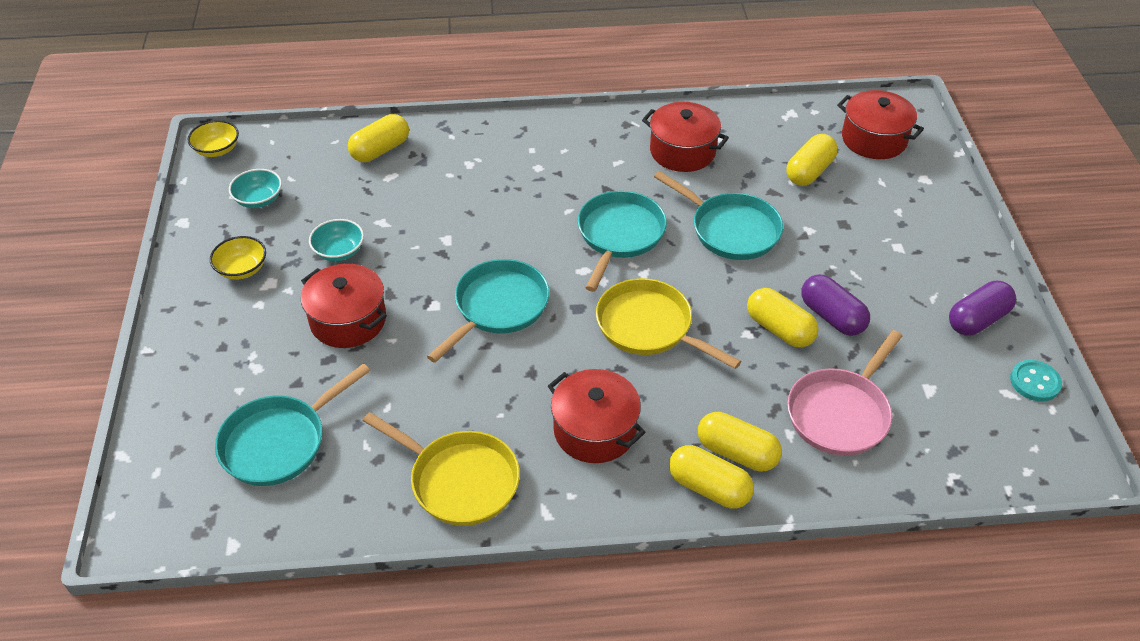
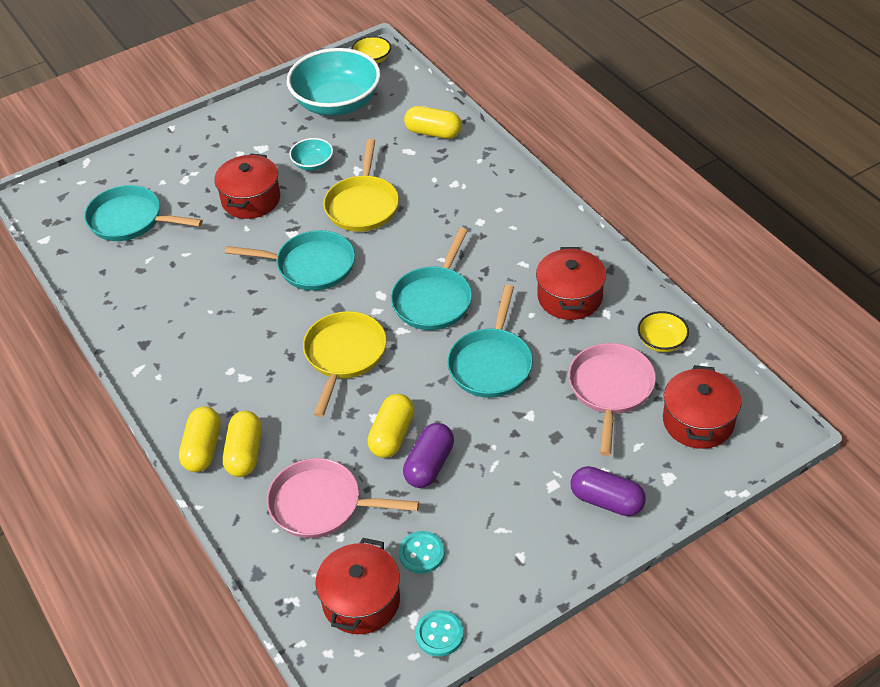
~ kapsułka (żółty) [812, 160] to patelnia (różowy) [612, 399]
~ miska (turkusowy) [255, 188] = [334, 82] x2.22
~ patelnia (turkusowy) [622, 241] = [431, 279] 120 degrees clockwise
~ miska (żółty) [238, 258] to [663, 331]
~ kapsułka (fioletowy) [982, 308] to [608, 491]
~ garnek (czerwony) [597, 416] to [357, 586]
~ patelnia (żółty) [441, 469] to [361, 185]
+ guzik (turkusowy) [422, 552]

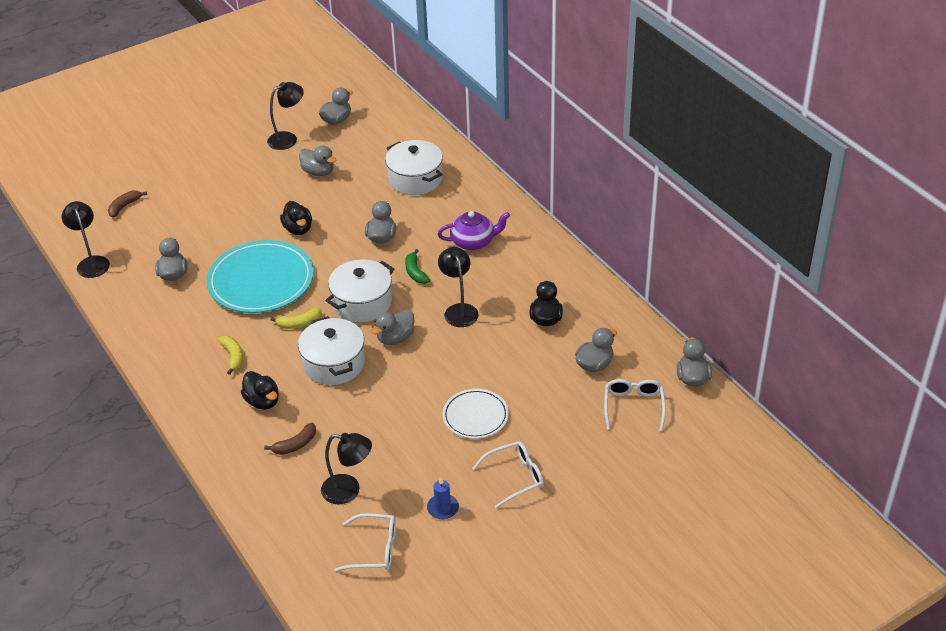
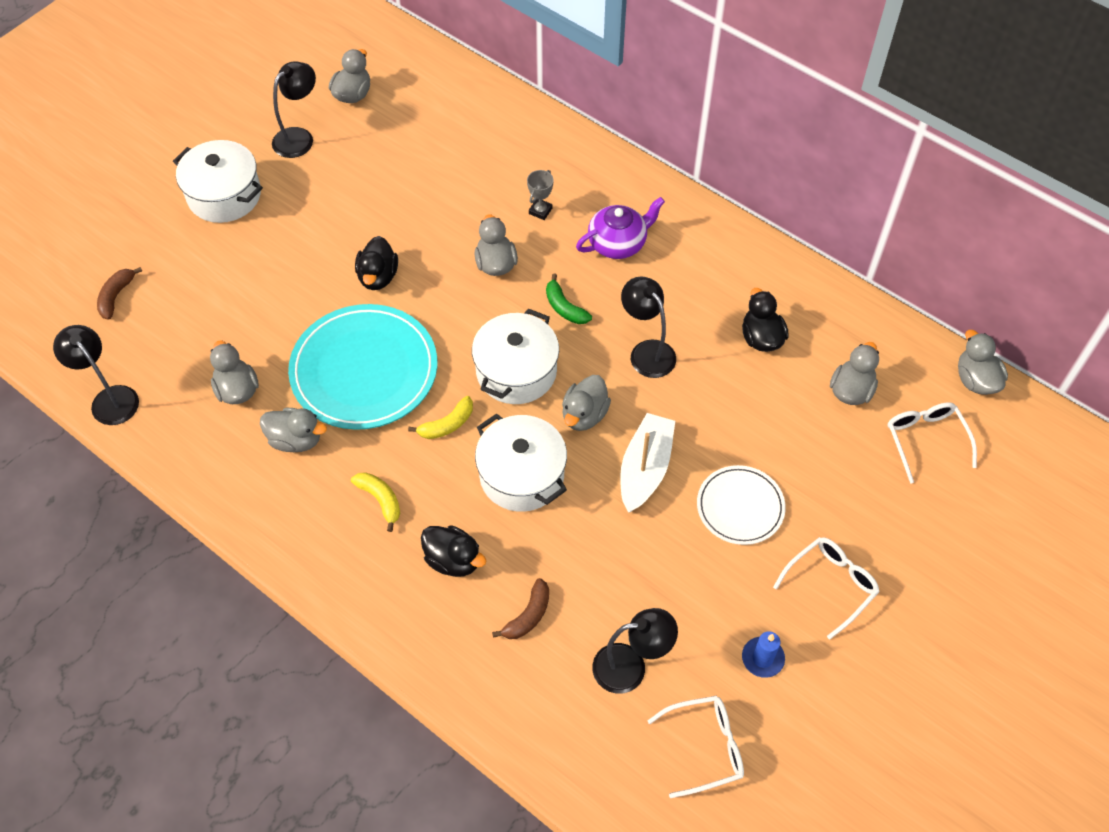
~ garnek (biały) [414, 167] to [218, 181]
~ kaczka (szary) [317, 160] to [293, 430]
~ kaczka (czarny) [296, 218] = [376, 263] 45 degrees clockwise
+ puchar (szary) [540, 195]
+ łódka (biały) [647, 463]

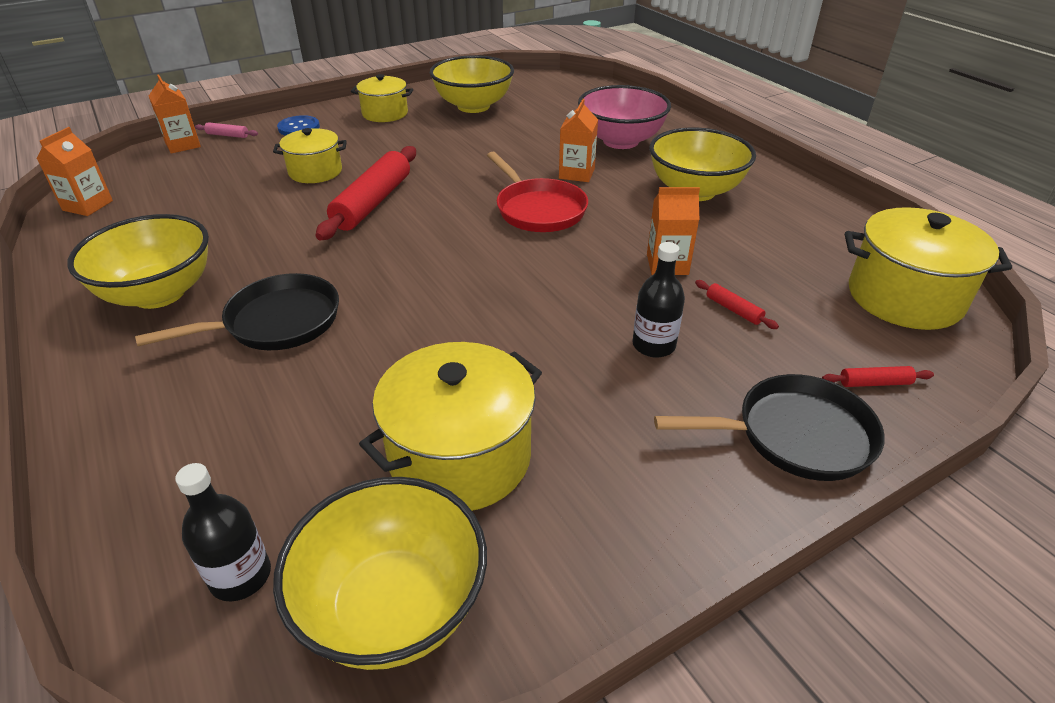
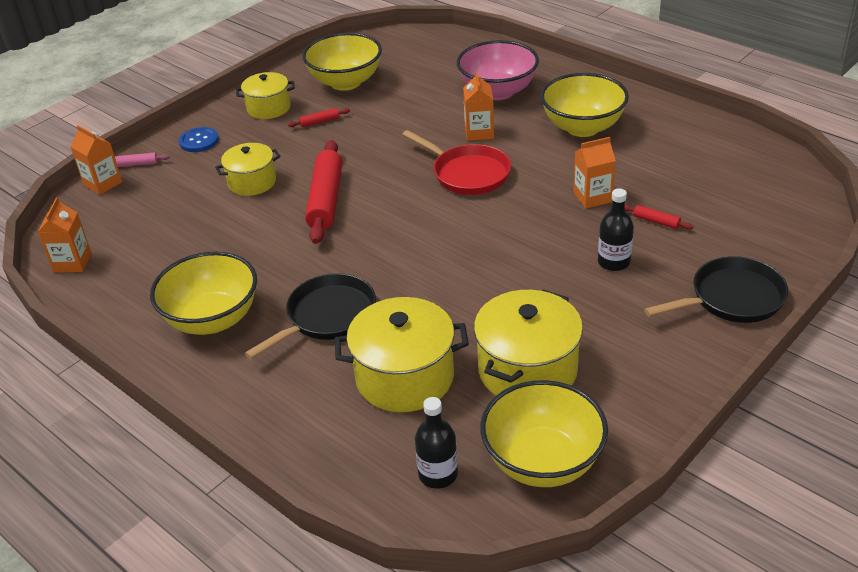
~ garnek (żółty) [928, 268] to [402, 354]
~ wałek do ciasta (czerwony) [878, 376] to [319, 117]

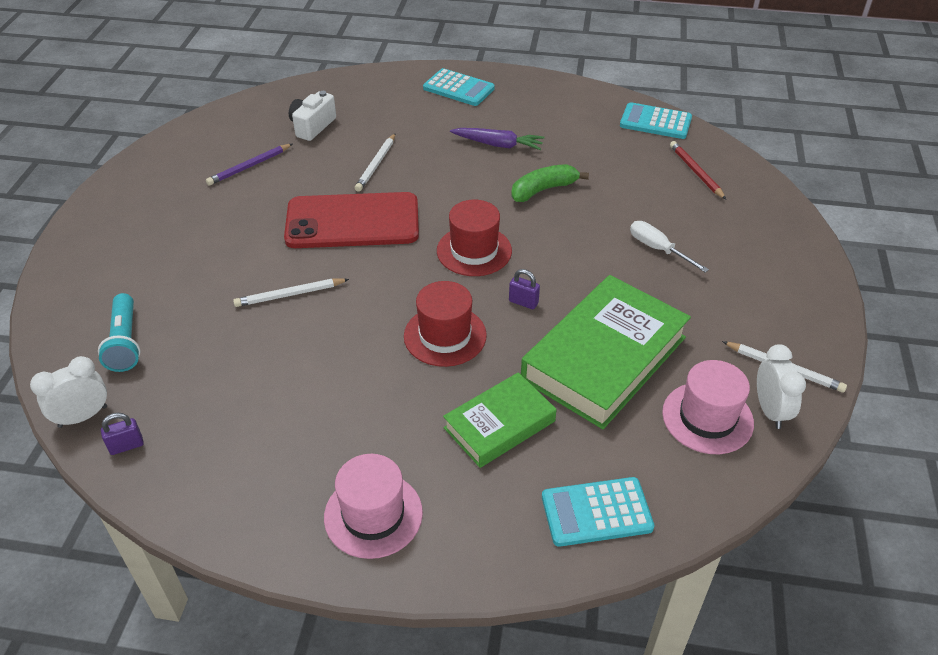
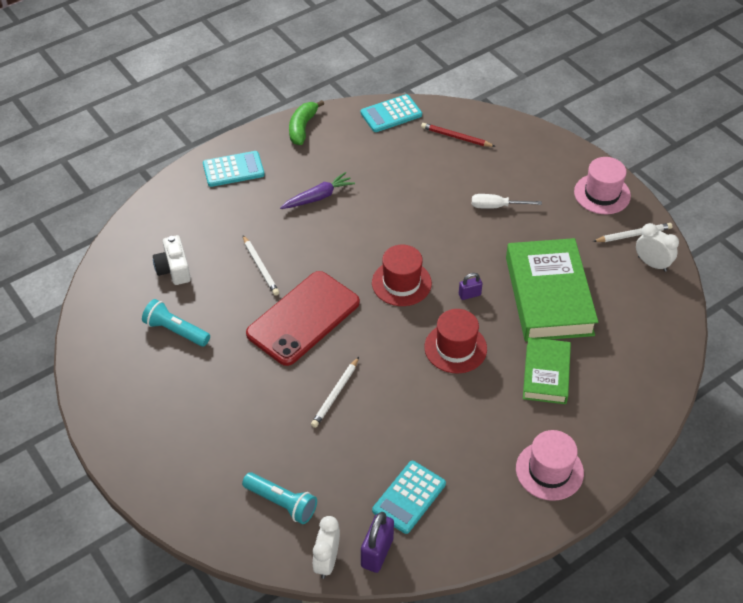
~ ołówek (fioletowy) [249, 165] to latarka (turkusowy) [176, 323]
~ banan (zielony) [550, 183] to [306, 122]
~ kapelusz (różowy) [708, 407] to [602, 185]
~ kłódka (fioletowy) [122, 434] = [377, 542] x1.72
~ kalkulator (turkusowy) [598, 512] to [409, 497]

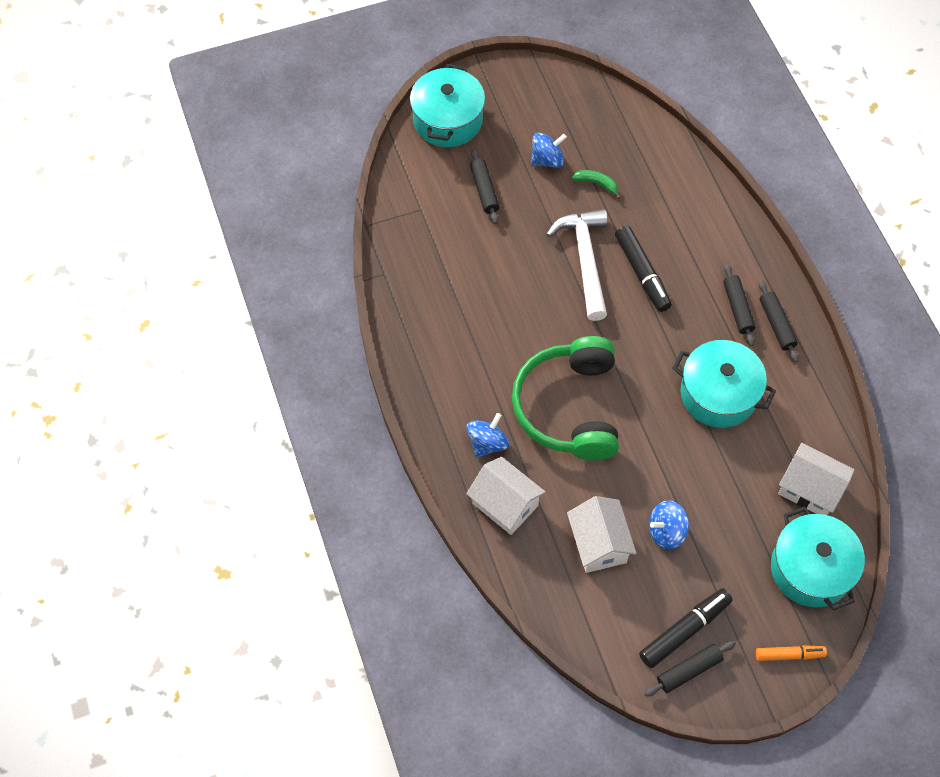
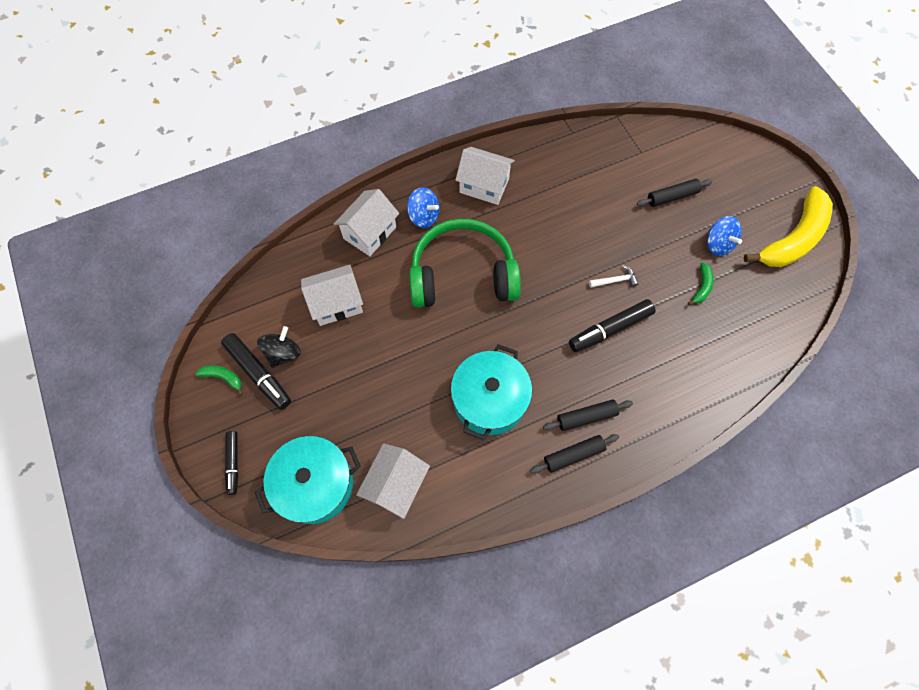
- garnek (turkusowy) [447, 105]
~ młotek (biały) [577, 265] = [613, 276] x0.42
- bączek (niebieski) [669, 525]
~ wałek do ciasta (czarny) [690, 669] to banan (zielony) [219, 380]
~ flamaster (pomarańczowy) [791, 653] to flamaster (czarny) [231, 463]
+ domek (biały) [485, 176]
+ banan (żółty) [788, 226]
+ bączek (czarny) [279, 347]

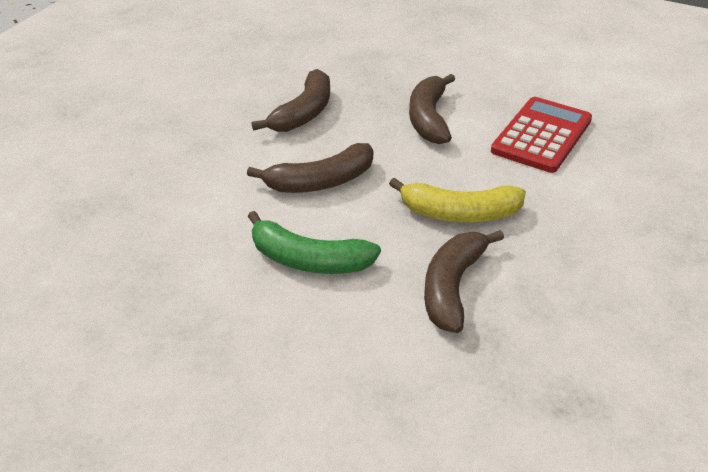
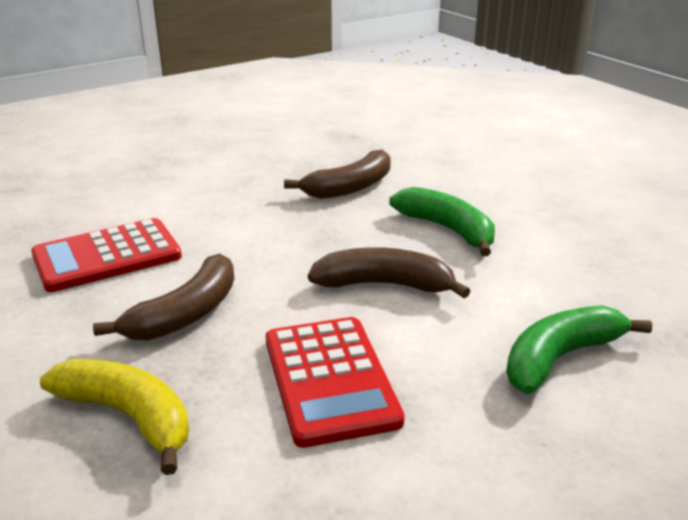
~ banan (brązowy) [291, 100] to kalkulator (czerwony) [335, 382]
~ banan (żółty) [457, 200] to [114, 417]
+ banan (zielony) [579, 349]

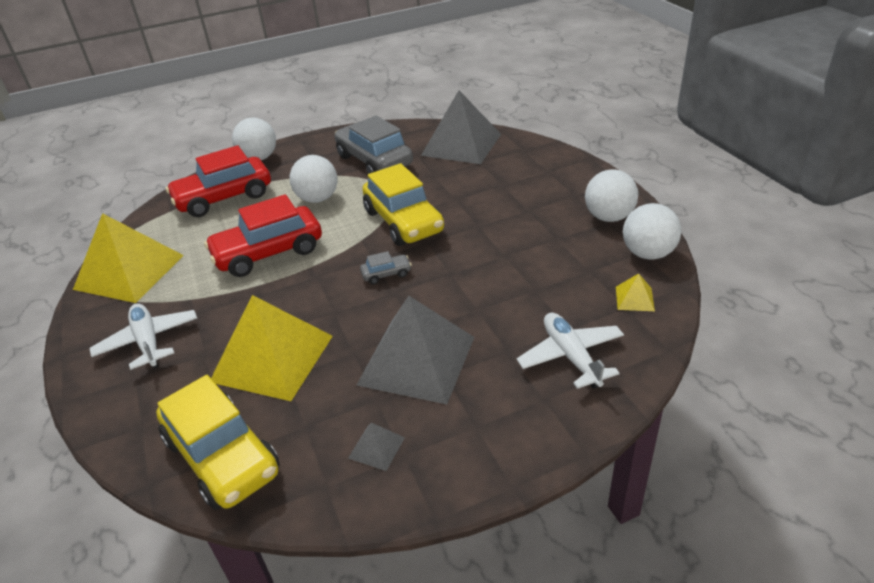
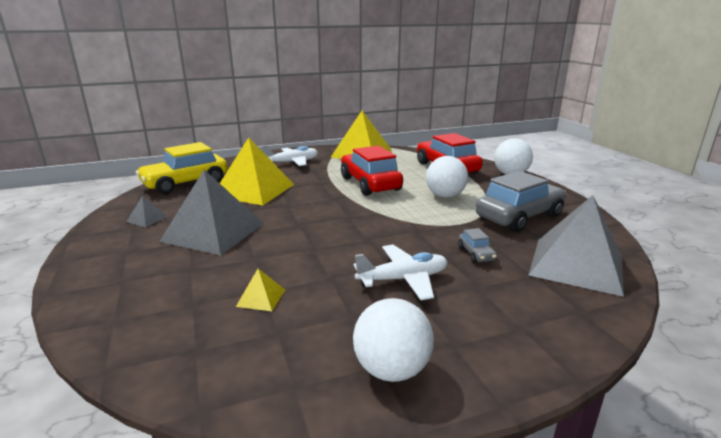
- samochód (żółty) [403, 204]
- piłka (biały) [652, 231]
~ samochód (szary) [386, 267] to [477, 245]
~ piramida (żółty) [635, 292] to [260, 289]
~ samolot (biały) [570, 351] to [401, 272]

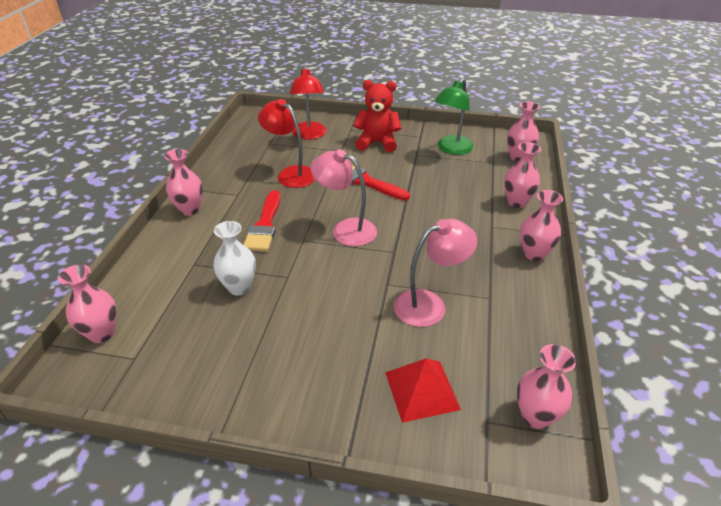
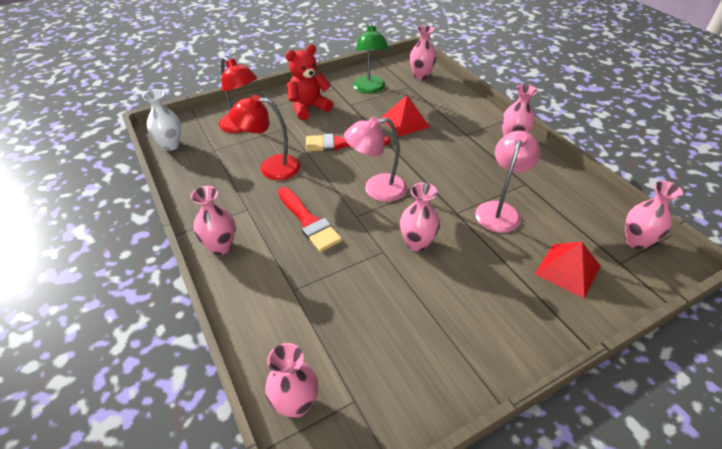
~ wazon (różowy) [522, 175] to [420, 217]
~ wazon (biały) [234, 258] to [161, 120]
+ piramida (czerwony) [405, 116]

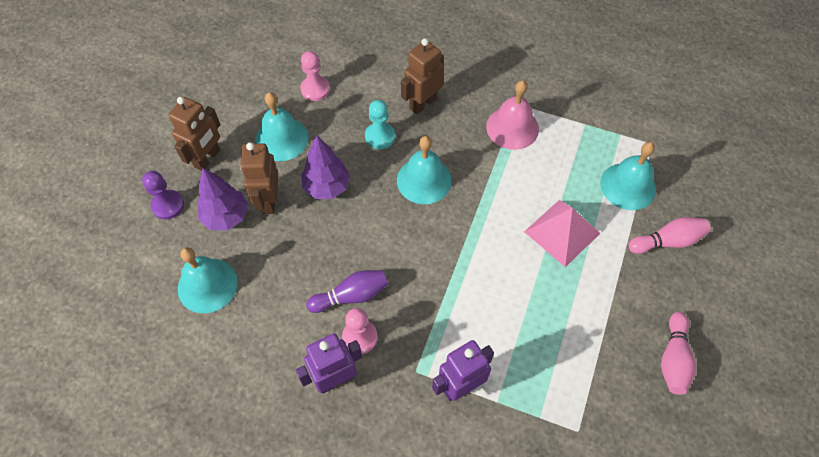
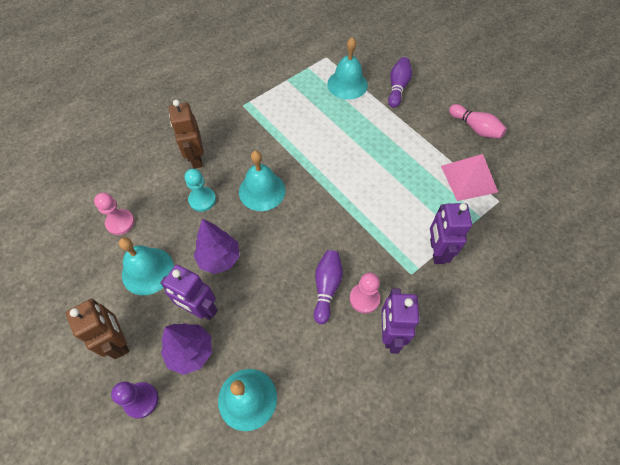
- dzwonek (różowy) [512, 115]
~ robot (brązowy) [259, 178] to robot (fioletowy) [189, 292]
~ piramida (różowy) [562, 233] to [469, 177]
~ kręgiel (różowy) [670, 235] to kręgiel (fioletowy) [400, 82]

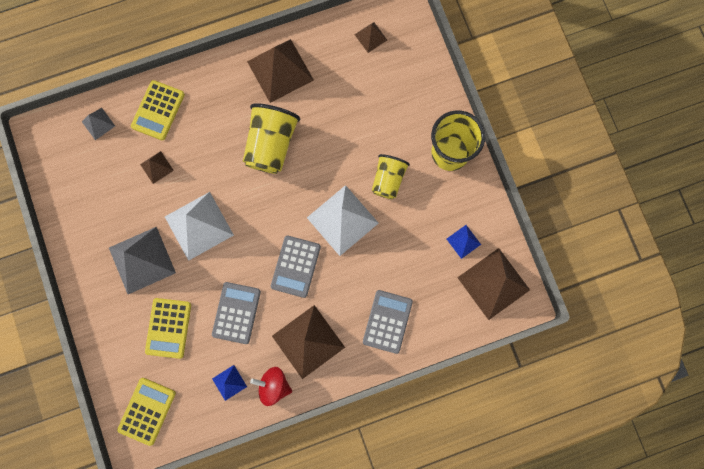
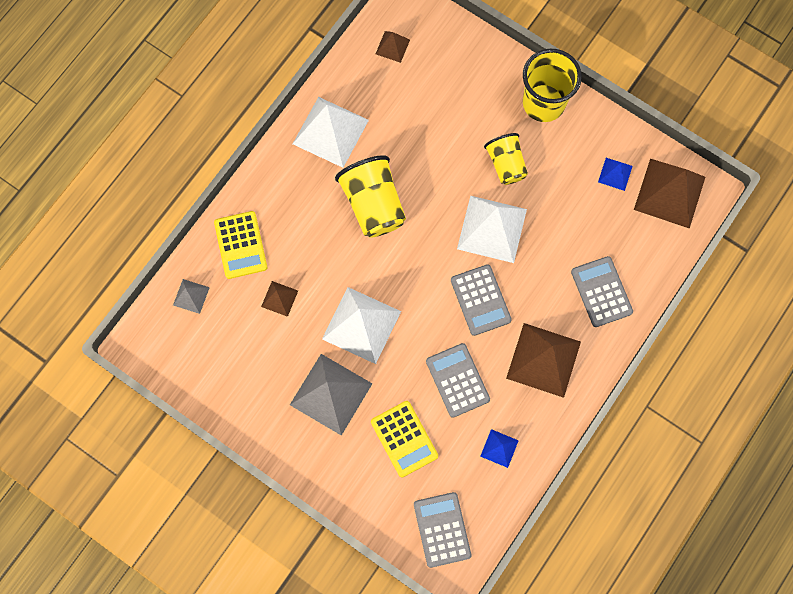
~ piramida (brązowy) [280, 71] to piramida (biały) [331, 132]
- bączek (czerwony) [271, 386]
~ kalkulator (żółty) [146, 412] to kalkulator (szary) [442, 530]

